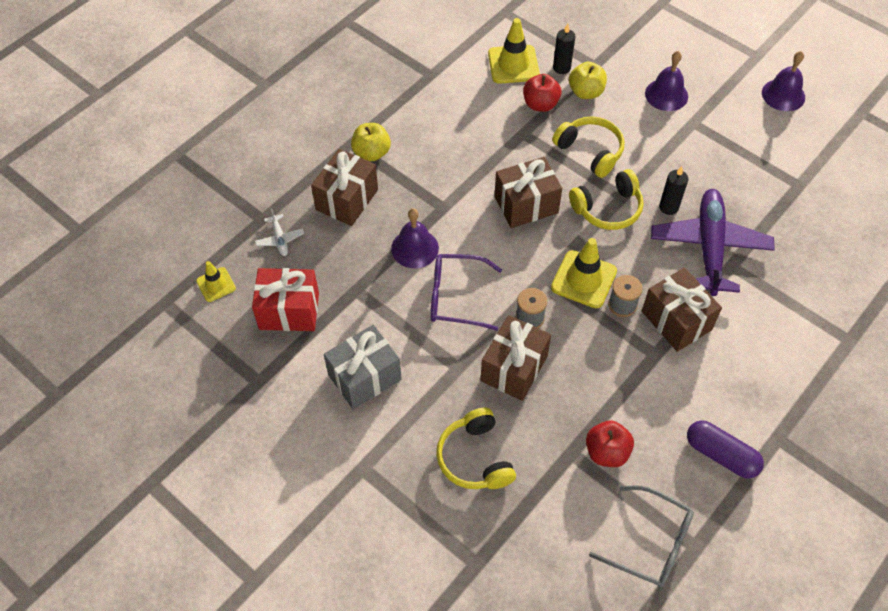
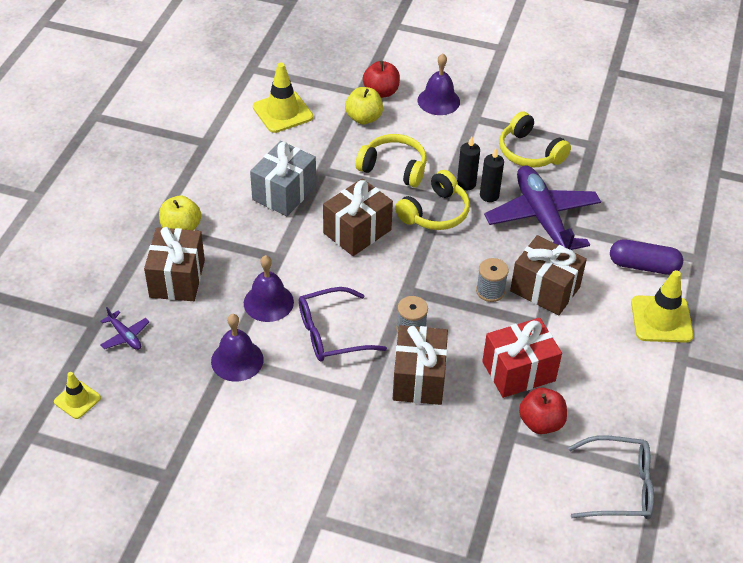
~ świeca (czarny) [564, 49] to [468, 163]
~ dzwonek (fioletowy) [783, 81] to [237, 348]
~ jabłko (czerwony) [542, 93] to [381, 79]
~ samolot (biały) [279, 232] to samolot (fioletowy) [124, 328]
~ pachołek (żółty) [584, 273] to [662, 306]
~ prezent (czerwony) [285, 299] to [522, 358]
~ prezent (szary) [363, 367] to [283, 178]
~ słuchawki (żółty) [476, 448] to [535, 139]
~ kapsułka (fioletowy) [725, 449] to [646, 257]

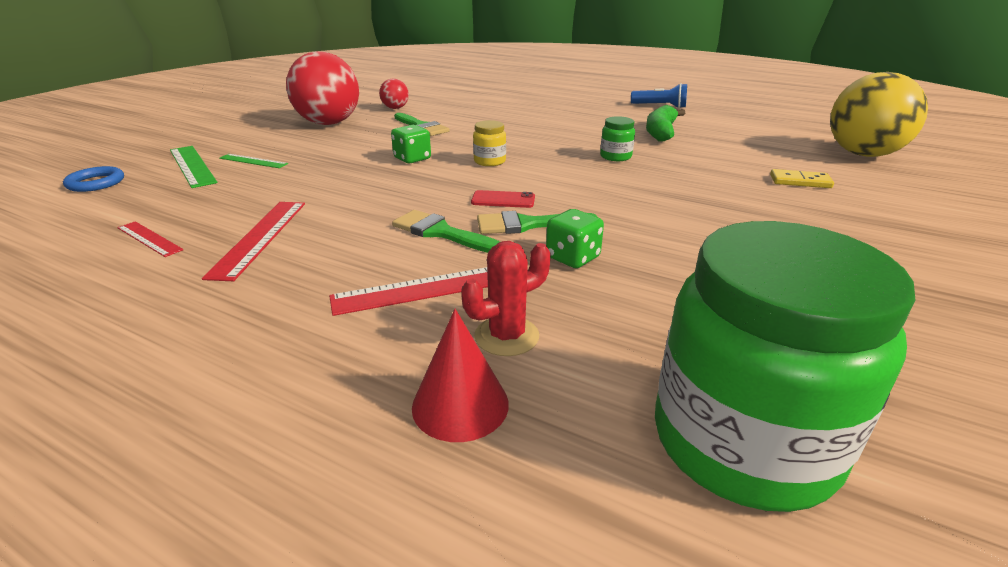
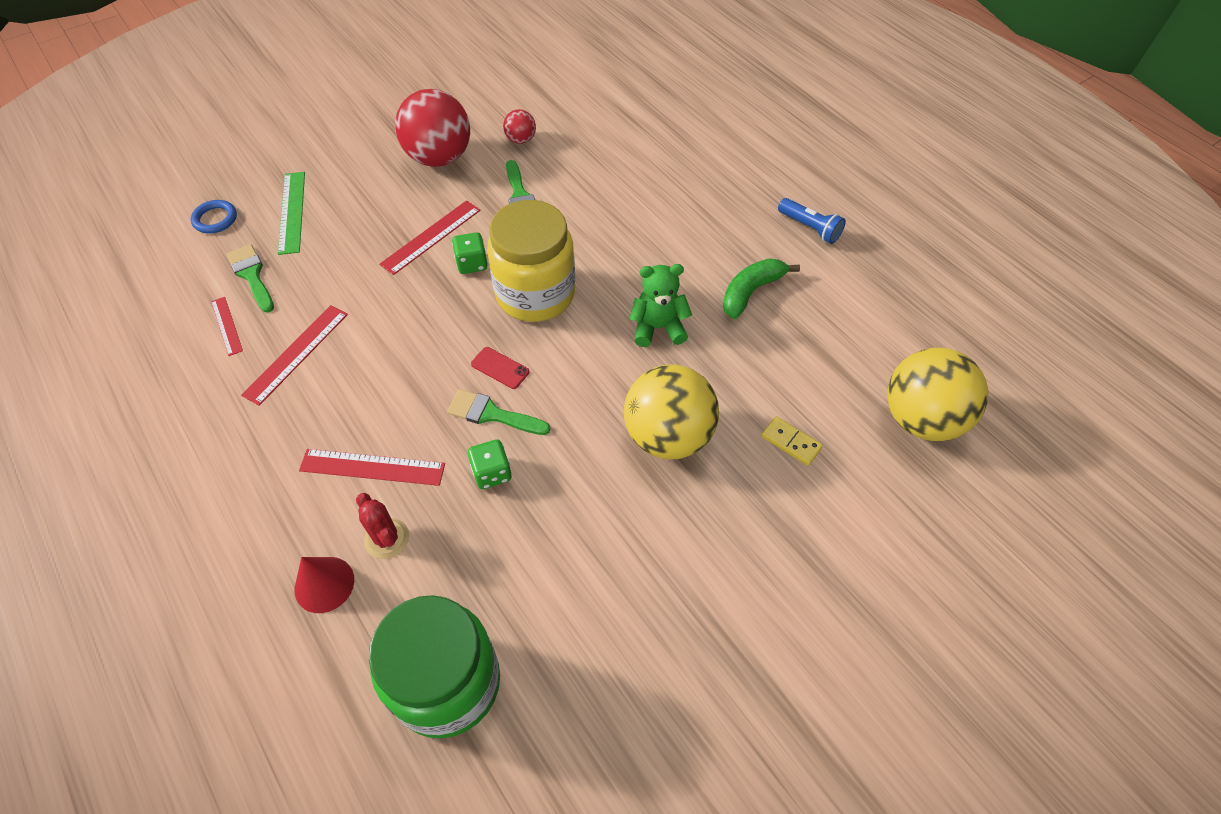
~ słoik (zielony) [617, 138] to miś (zielony) [661, 305]
~ słoik (żółty) [489, 143] = [531, 261] x2.49
- linijka (zielony) [253, 161]
~ pędzel (zielony) [446, 231] to [250, 278]
~ kaktus (czerwony) [505, 298] = [382, 526] 60 degrees clockwise
+ linijka (czerwony) [430, 238]
+ piłka (żółty) [671, 411]

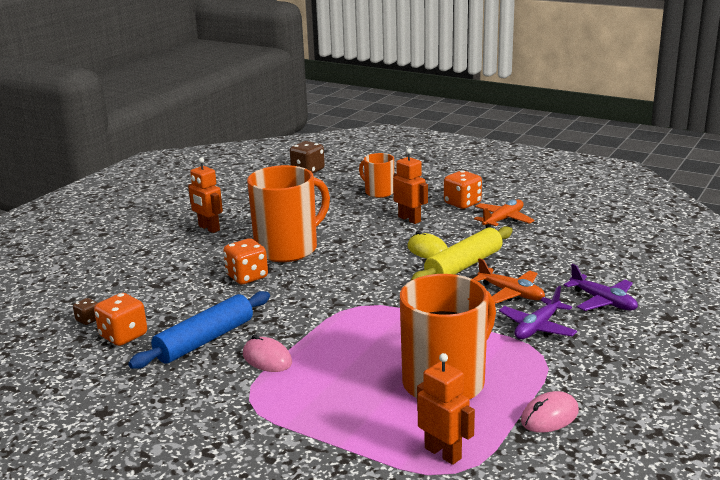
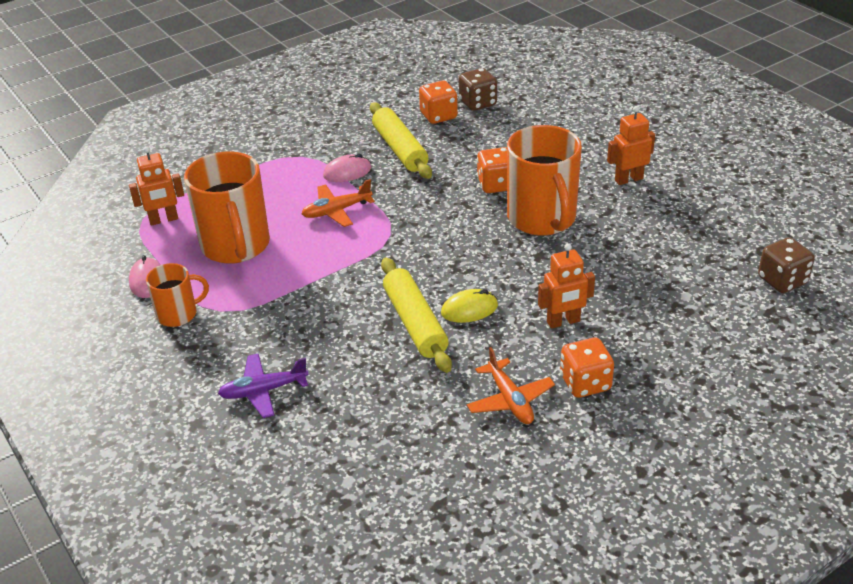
~ kubek (pomarańczowy) [376, 175] to [177, 295]
~ samolot (pomarańczowy) [509, 281] to [338, 203]
- samolot (fioletowy) [538, 312]
~ wałek do ciasta (niebieski) [199, 330] to wałek do ciasta (żółty) [401, 140]
~ kostka do gry (brązowy) [85, 311] = [478, 89] x1.88

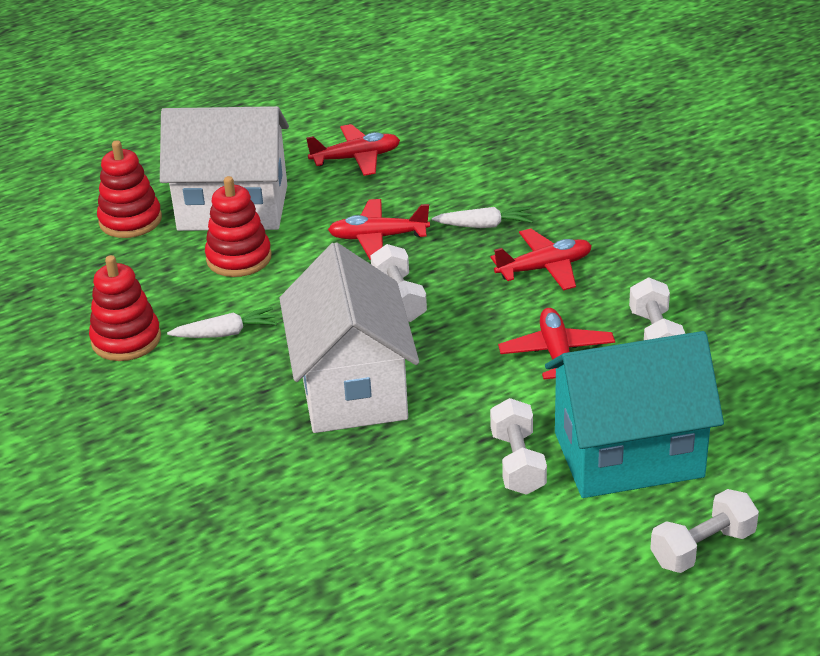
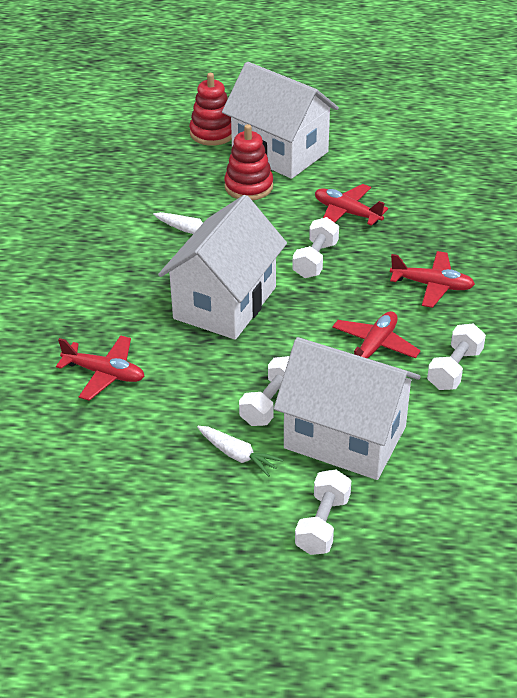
~ samolot (czerwony) [353, 150] to [100, 368]
~ marchewka (biały) [482, 217] to [240, 451]
- zabawka nakładanka (czerwony) [125, 308]
~ domek (turkusowy) [634, 414] to domek (biały) [347, 408]
~ hantel (biały) [704, 531] = [323, 512] 75 degrees counterclockwise

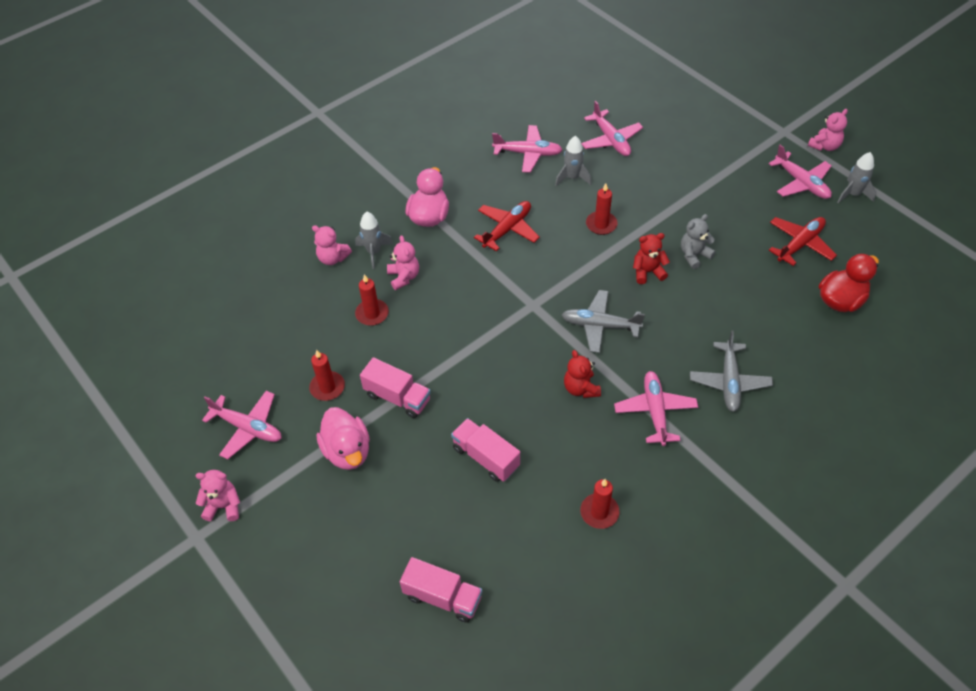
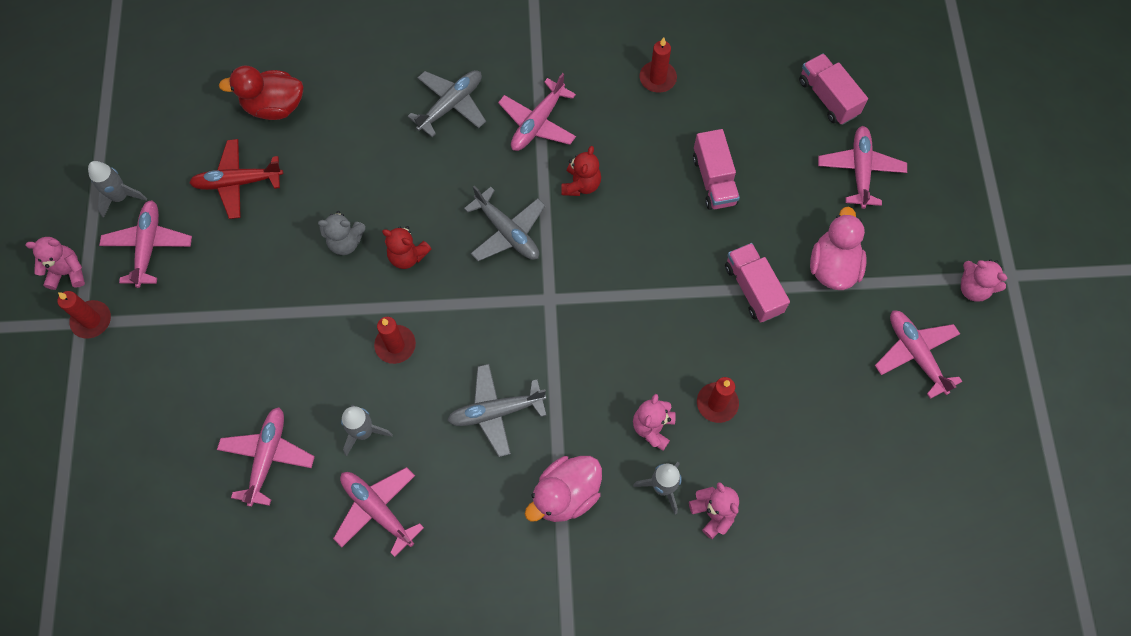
~ samolot (czerwony) [507, 226] to samolot (szary) [497, 410]
~ świeca (czerwony) [327, 375] to [84, 315]
+ samolot (różowy) [862, 167]

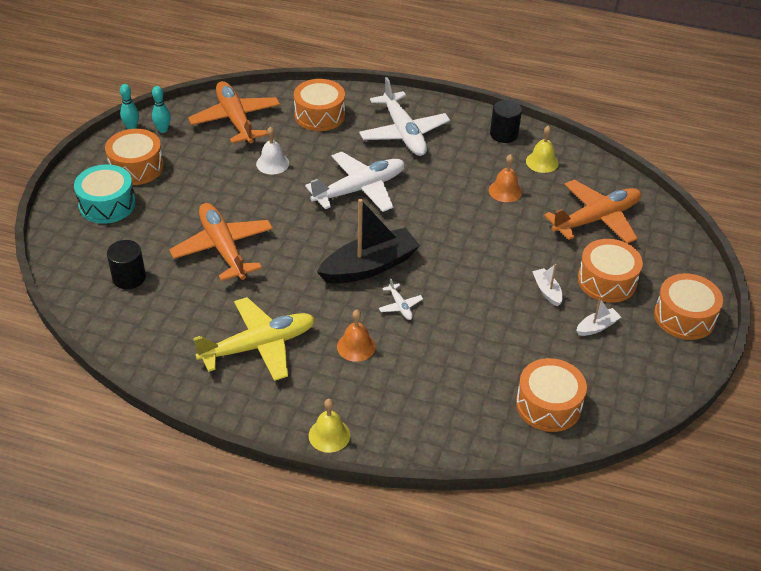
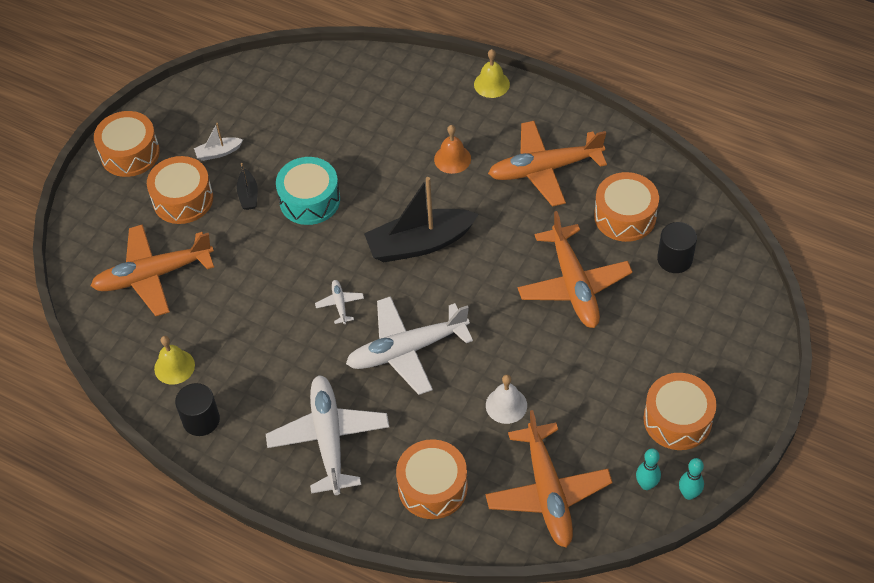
- dzwonek (pomarańczowy) [505, 178]
~ bęben (turkusowy) [105, 194] to [308, 191]
~ łódka (biały) [547, 285] to łódka (czarny) [247, 186]
~ samolot (biały) [401, 299] to [339, 302]
~ samolot (żółty) [254, 339] to samolot (pomarańczowy) [547, 164]
~ bęben (pomarańczowy) [551, 395] to [626, 207]

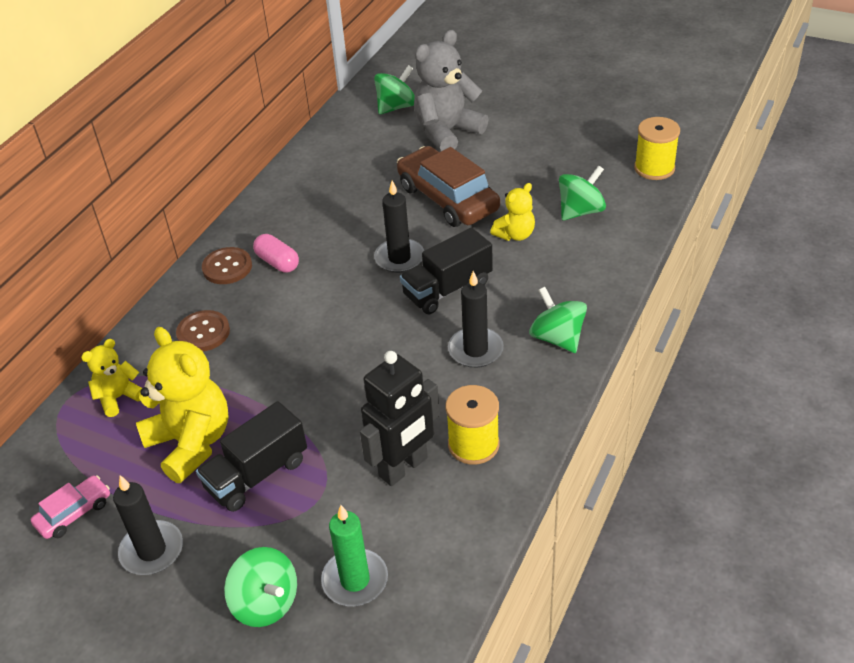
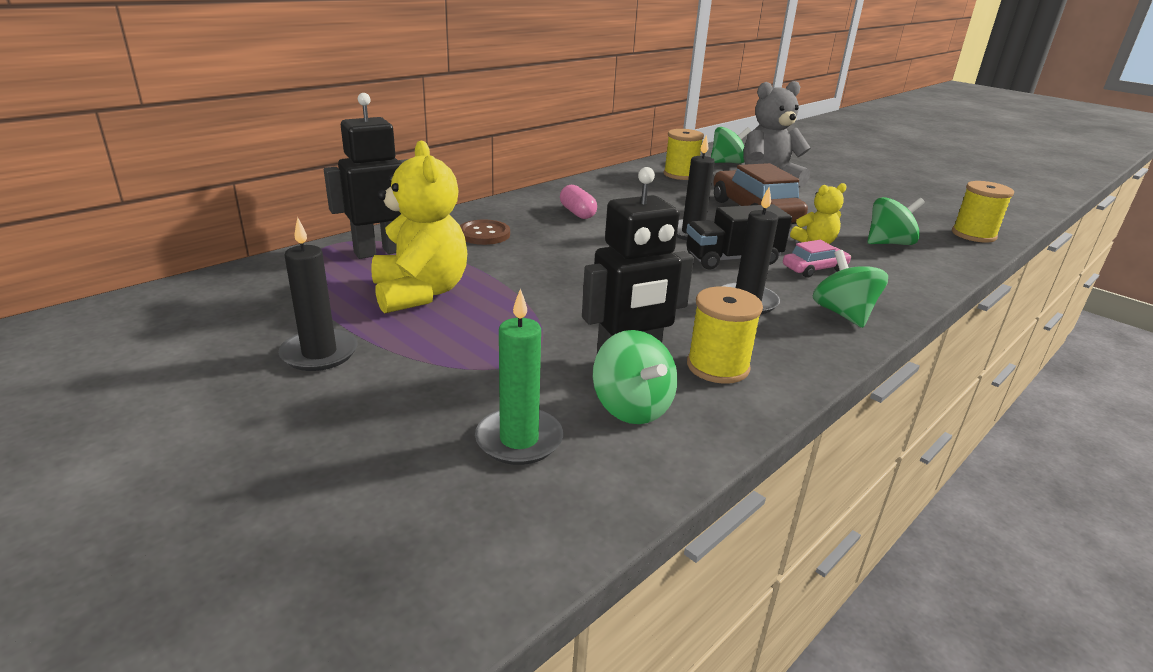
- guzik (brązowy) [227, 265]
~ miś (żółty) [111, 378] to robot (czarny) [366, 176]
- ciężarówka (czarny) [251, 456]
~ samochód (różowy) [70, 507] to [817, 259]
~ bączek (zielony) [260, 587] to [635, 377]
+ szpulka (żółty) [684, 154]

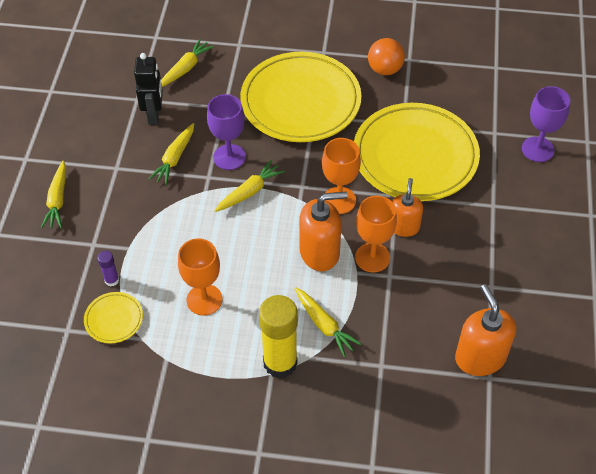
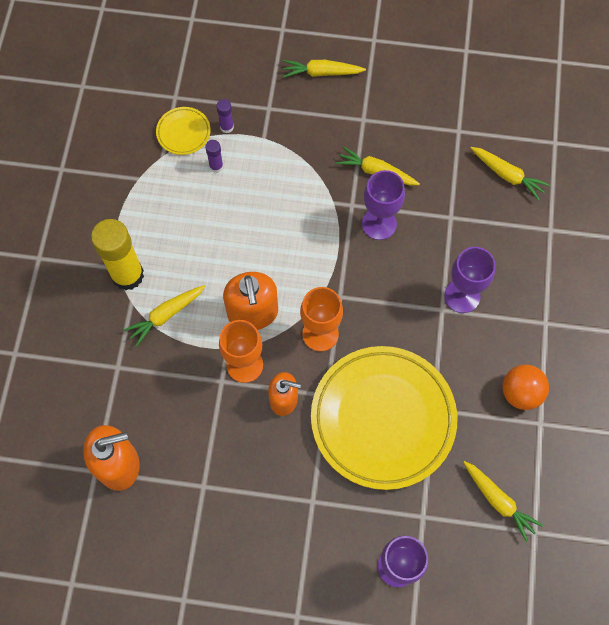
~ talerz (żółty) [300, 97] to kielich (fioletowy) [470, 280]
- robot (czarny) [148, 89]
~ marchewka (żółty) [250, 186] to [503, 501]
- kielich (pomarańczowy) [200, 276]
+ klej w sztyfcie (fioletowy) [214, 156]

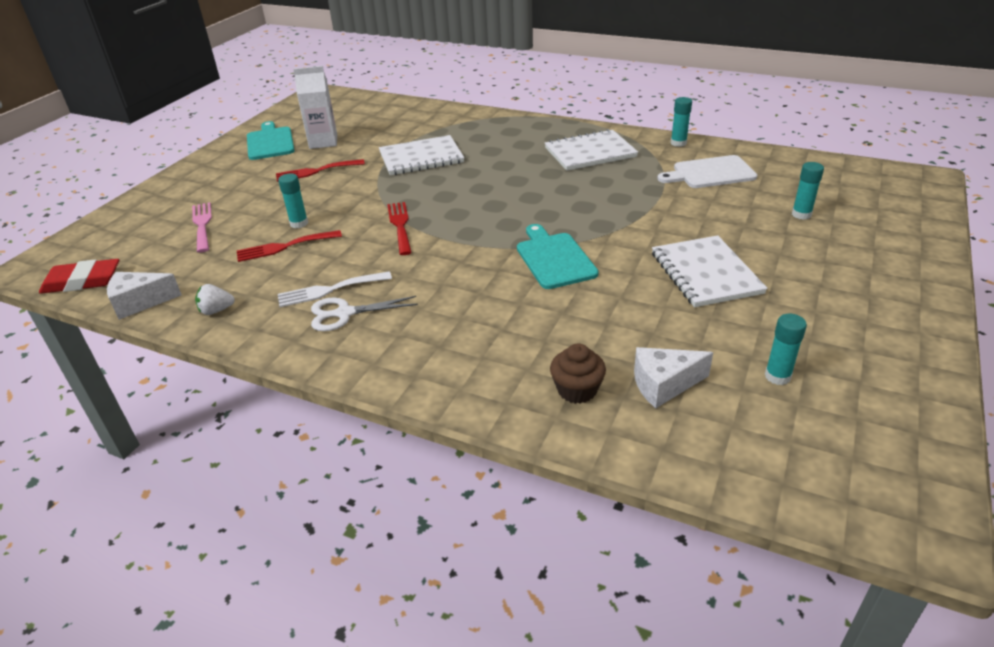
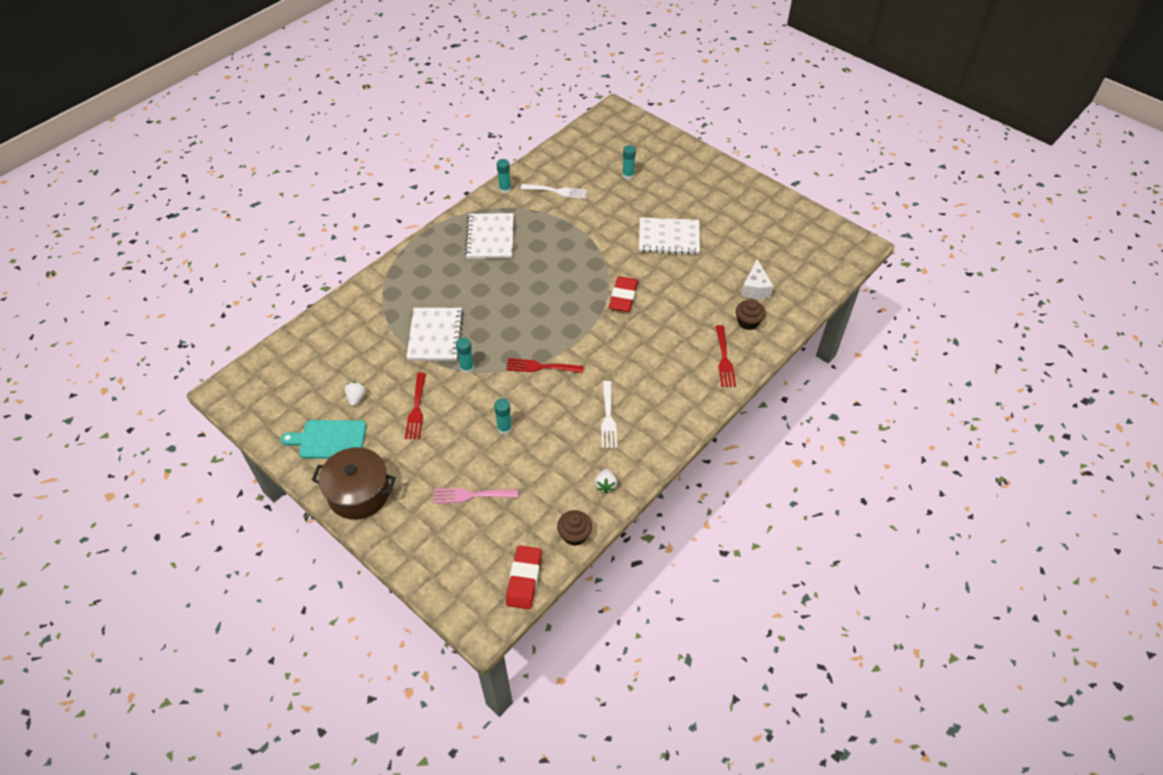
~ karton mleka (biały) [315, 107] to truskawka (biały) [355, 394]
~ deska do krojenia (biały) [707, 171] to widelec (biały) [554, 191]
~ deska do krojenia (turkusowy) [558, 256] to gumka do mazania (czerwony) [623, 294]
~ widelec (czerwony) [289, 246] to [725, 356]
~ ser (biały) [144, 296] to muffinka (brązowy) [574, 528]
- nożyczki (biały) [364, 313]
~ klej w sztyfcie (turkusowy) [786, 349] to [465, 356]
+ garnek (brązowy) [354, 483]

